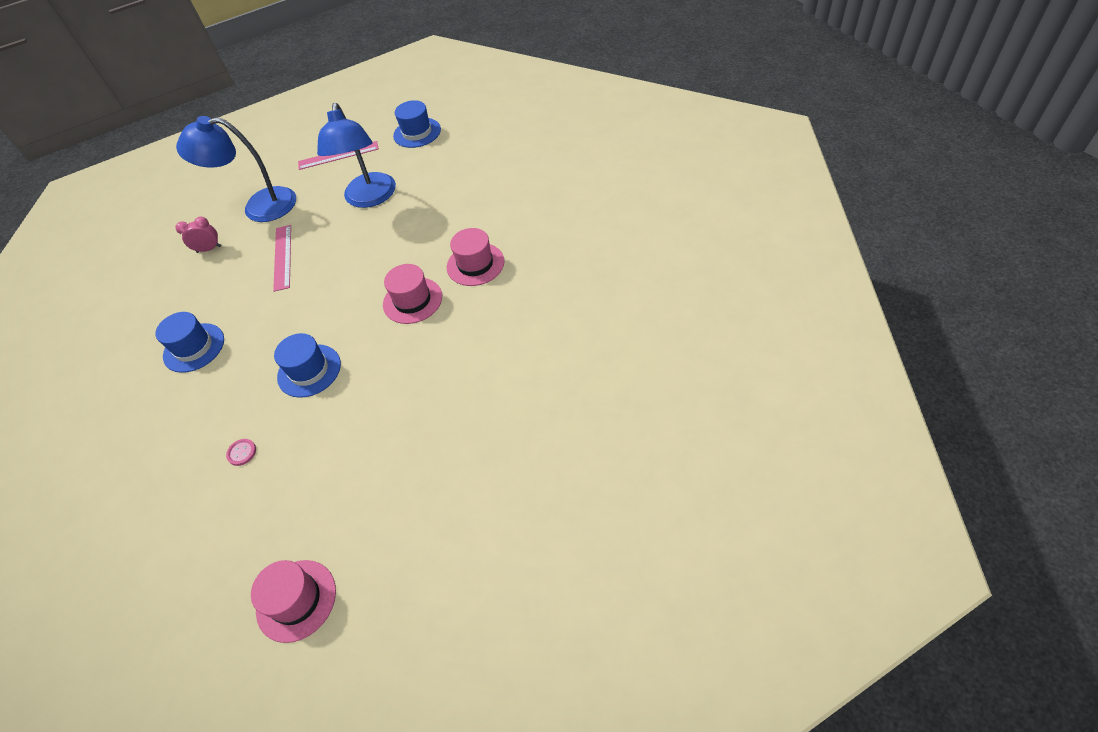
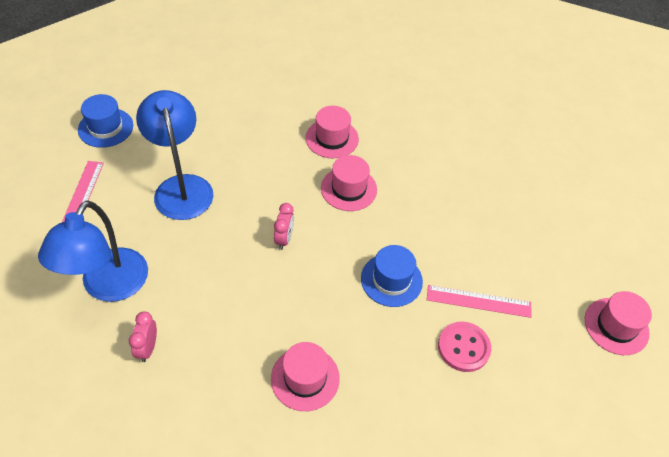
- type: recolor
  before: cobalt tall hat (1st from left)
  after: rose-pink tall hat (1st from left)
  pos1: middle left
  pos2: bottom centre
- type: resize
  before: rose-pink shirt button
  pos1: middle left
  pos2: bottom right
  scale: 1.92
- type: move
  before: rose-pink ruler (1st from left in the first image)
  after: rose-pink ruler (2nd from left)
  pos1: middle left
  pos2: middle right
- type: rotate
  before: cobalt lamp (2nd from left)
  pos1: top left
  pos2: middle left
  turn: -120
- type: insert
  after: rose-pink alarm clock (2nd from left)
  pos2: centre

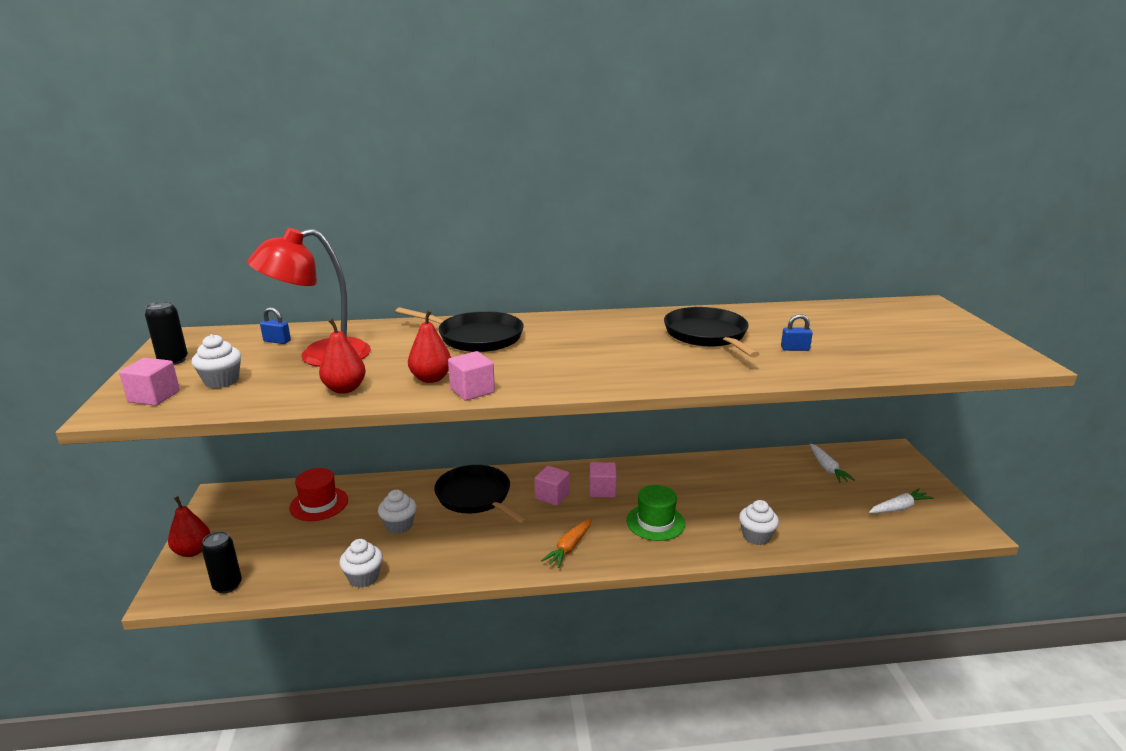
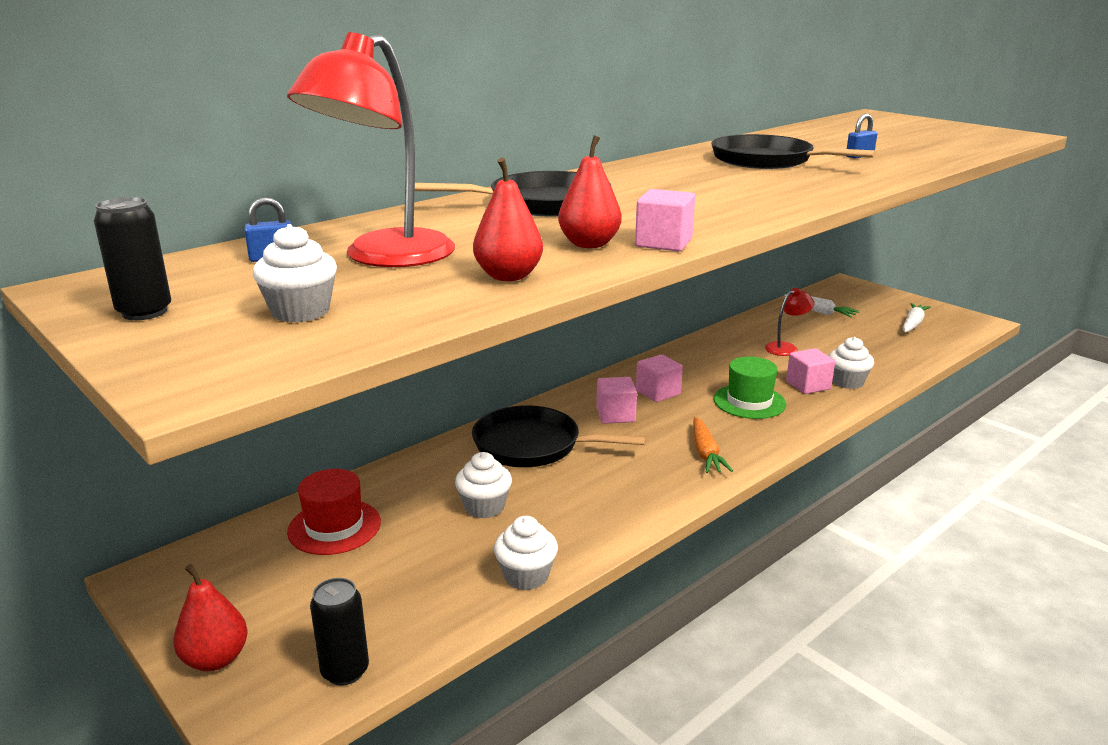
- type: move
  before: rose-pink solid cube (1st from left in the first image)
  after: rose-pink solid cube (4th from left)
  pos1: middle left
  pos2: middle right
- type: insert
  after: crimson lamp (2nd from left)
  pos2: middle right

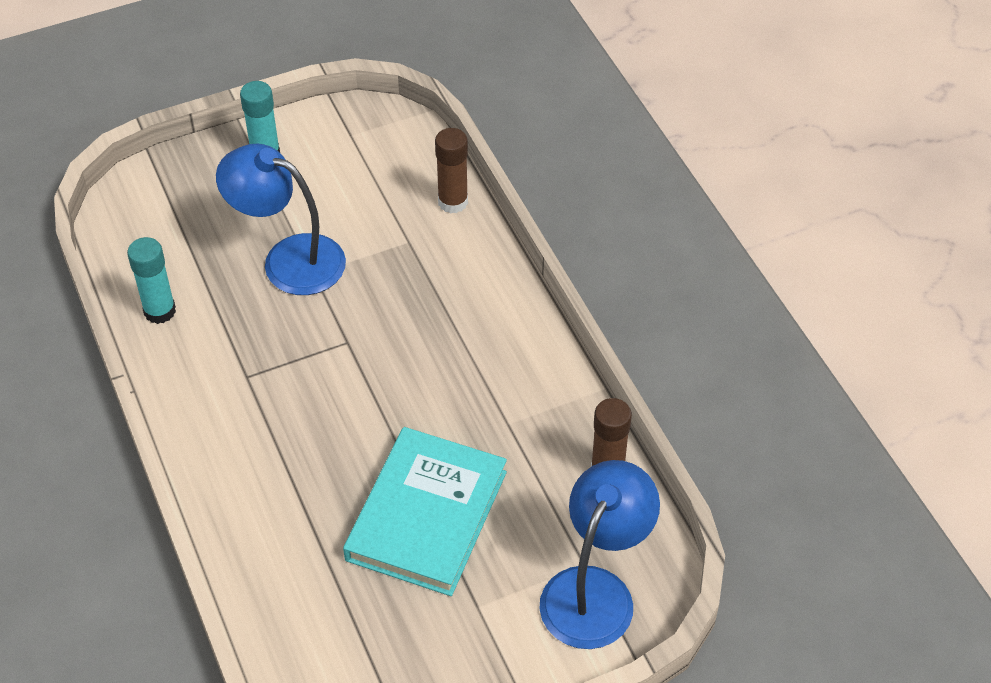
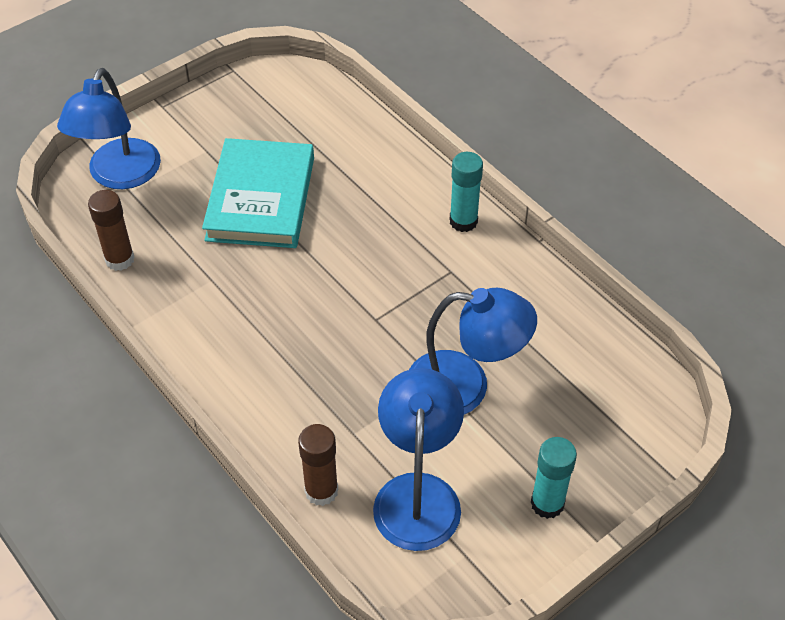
- type: move
  before: teal glue stick (1st from left)
  pos1: middle left
  pos2: top centre
- type: insert
  after: cobalt lamp (2nd from left)
  pos2: bottom centre

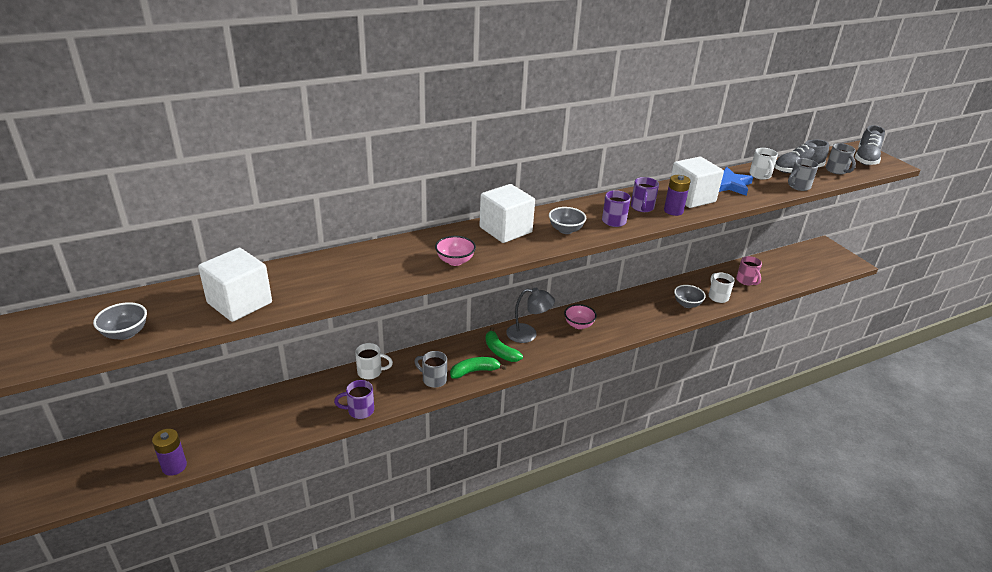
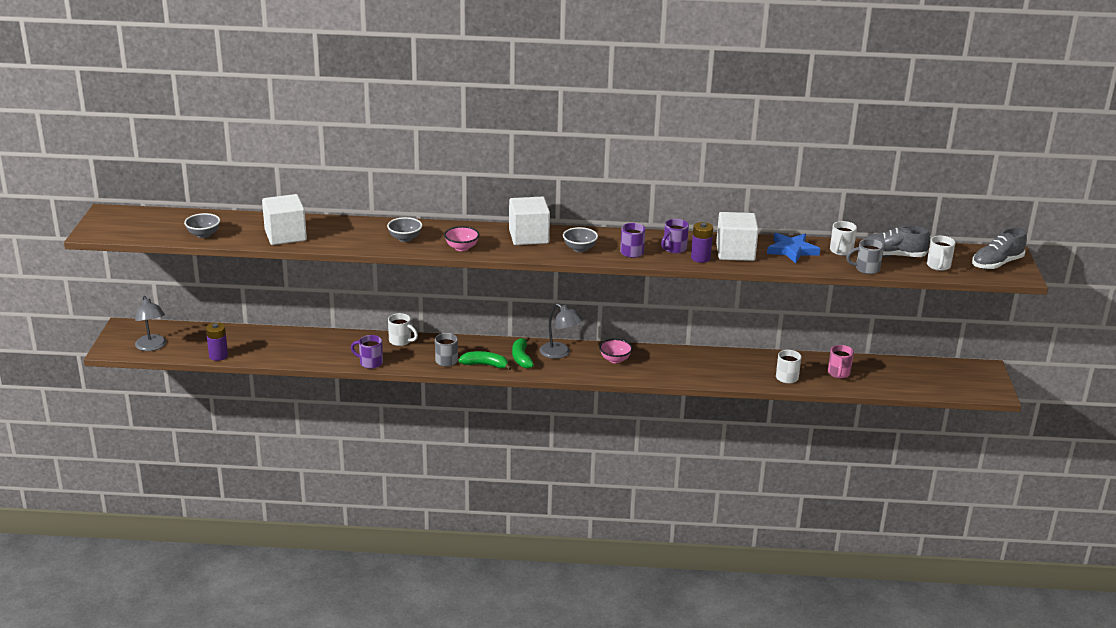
- type: move
  before: ash-grey serving bowl (3rd from left in the first image)
  after: ash-grey serving bowl (2nd from left)
  pos1: middle right
  pos2: centre
- type: recolor
  before: ash-grey tea mug (3rd from left)
  after: pure white tea mug (4th from left)
  pos1: top right
  pos2: middle right
- type: insert
  after: ash-grey lamp (1st from left)
  pos2: middle left

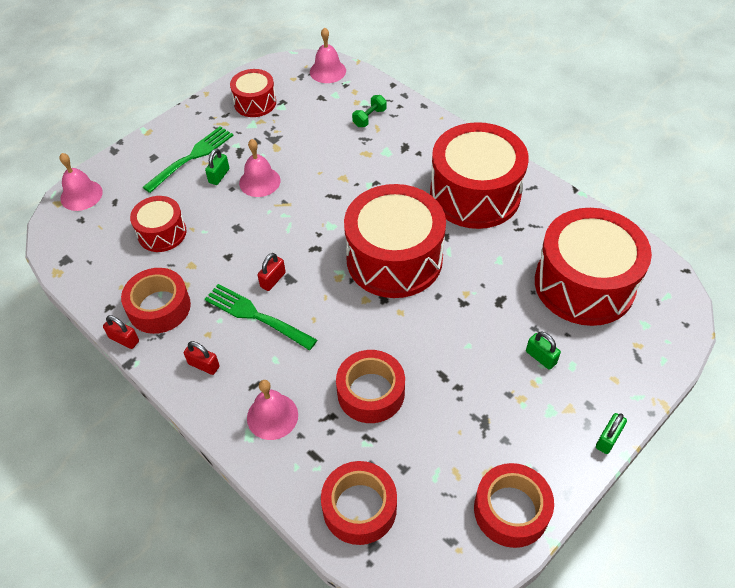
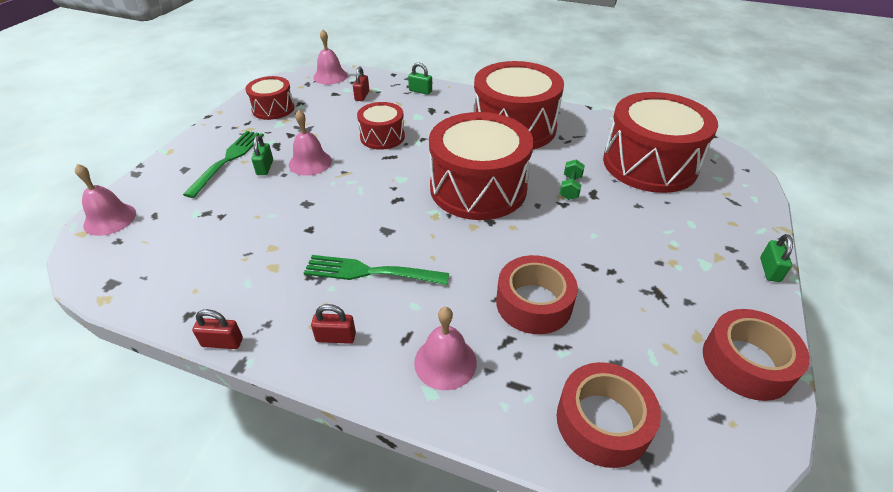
- type: delete
  before: crimson roll of tape (1st from left)
  pos1: middle left
- type: move
  before: crimson snare drum (1st from left in the first image)
  after: crimson snare drum (2nd from left)
  pos1: middle left
  pos2: top centre
- type: move
  before: crimson padlock (3rd from left)
  pos1: centre
  pos2: top centre
- type: move
  before: emerald hand weight
  pos1: top centre
  pos2: centre
- type: move
  before: emerald padlock (2nd from left)
  pos1: middle right
  pos2: top centre

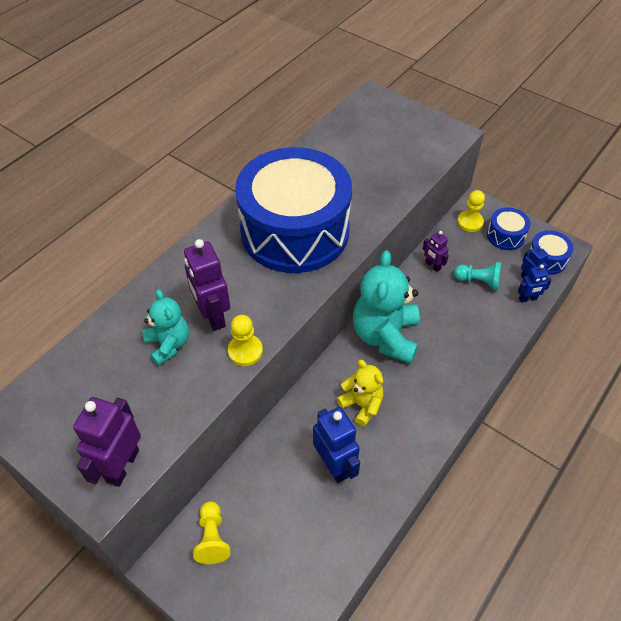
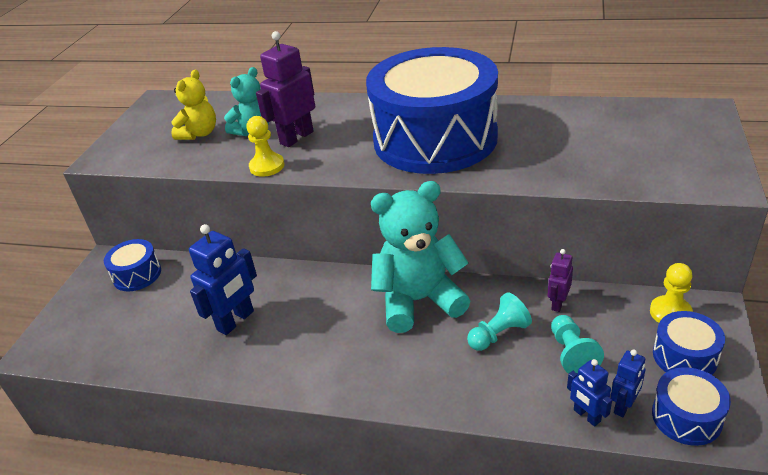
- type: delete
  before: royal purple robot (1st from left)
  pos1: bottom left
- type: replace
  before: yellow game pawn (1st from left)
  after: cobalt snare drum (1st from left)
  pos1: bottom centre
  pos2: middle left
- type: move
  before: yellow stuffed bear
  pos1: centre
  pos2: top left
- type: insert
  after: teal game pawn (1st from left)
  pos2: bottom centre

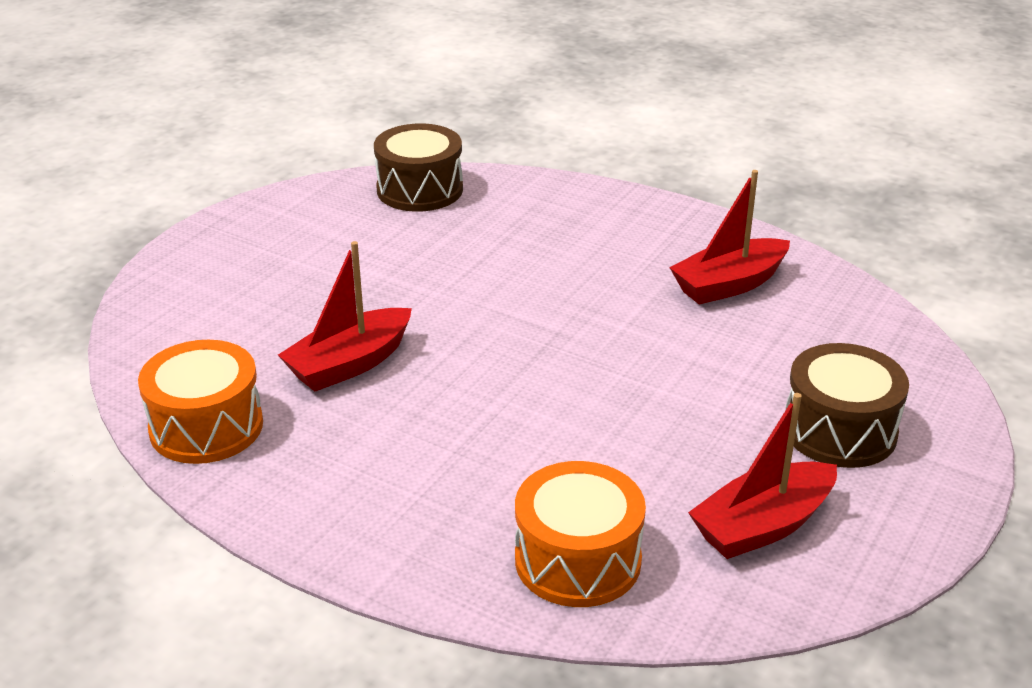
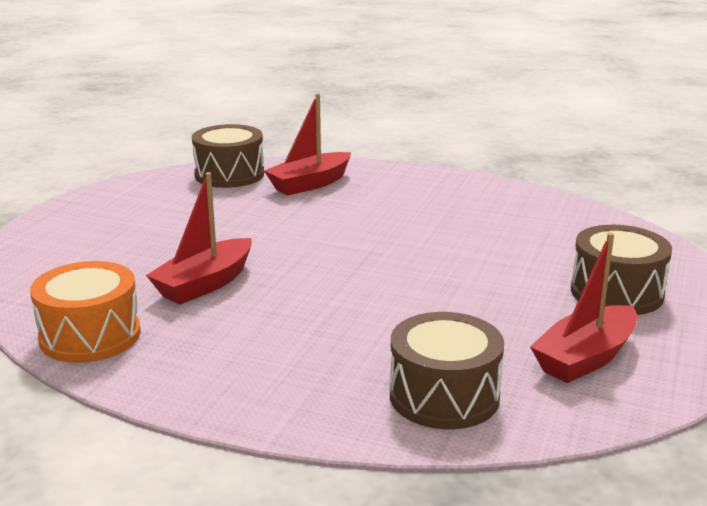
- type: recolor
  before: orange snare drum (2nd from left)
  after: russet snare drum (2nd from left)
  pos1: bottom centre
  pos2: bottom centre
- type: move
  before: crimson boat (2nd from left)
  pos1: middle right
  pos2: top centre

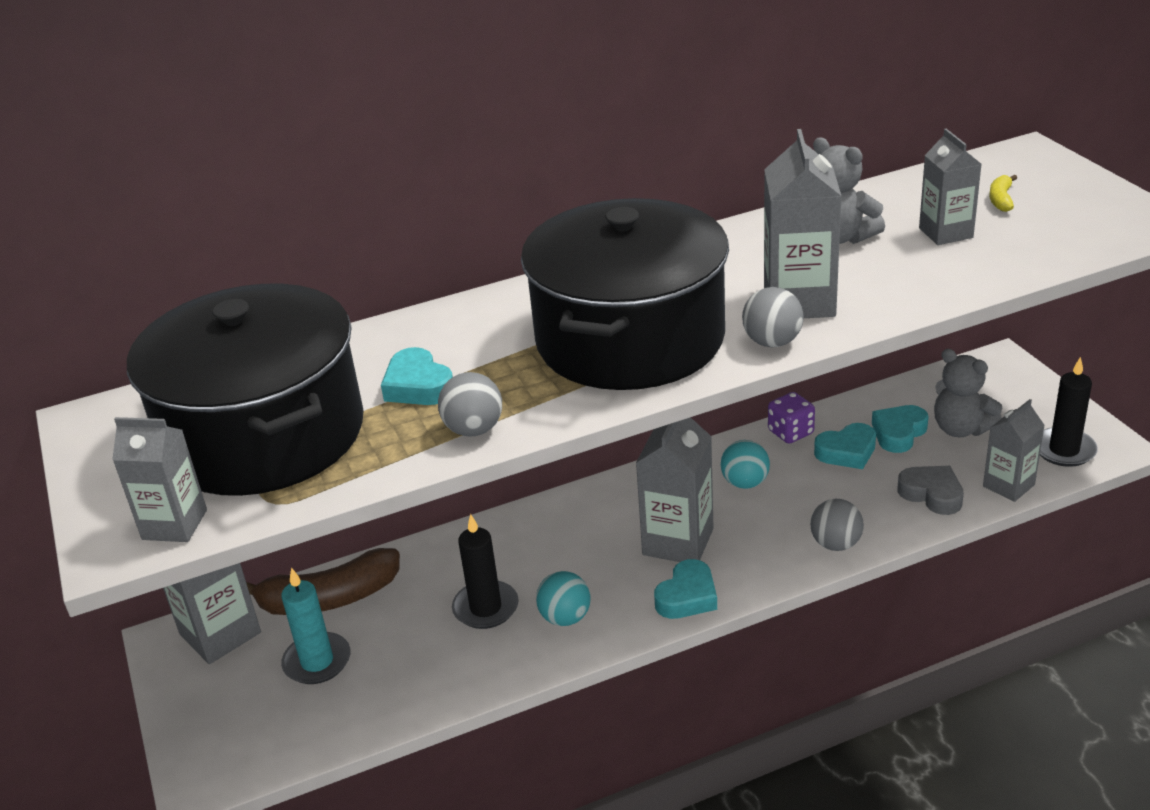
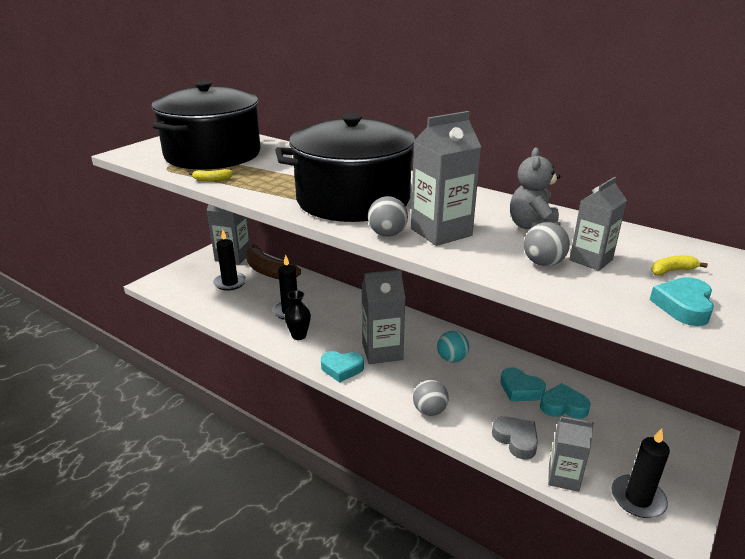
- type: delete
  before: ash-grey milk carton (1st from left)
  pos1: middle left
- type: recolor
  before: teal candle
  after: black candle (1st from left)
  pos1: bottom left
  pos2: middle left
- type: move
  before: teal heart (1st from left in the first image)
  after: teal heart (4th from left)
  pos1: centre
  pos2: middle right
- type: move
  before: ash-grey play ball (1st from left in the first image)
  after: ash-grey play ball (3rd from left)
  pos1: centre
  pos2: middle right
- type: replace
  before: teal play ball (1st from left)
  after: black vase
  pos1: bottom centre
  pos2: centre
- type: delete
  before: royal purple die
  pos1: middle right
- type: rotate
  before: ash-grey heart
  pos1: middle right
  pos2: bottom right
  turn: -45
- type: delete
  before: ash-grey stuffed bear (2nd from left)
  pos1: middle right
- type: insert
  after: yellow banana fruit (1st from left)
  pos2: top left

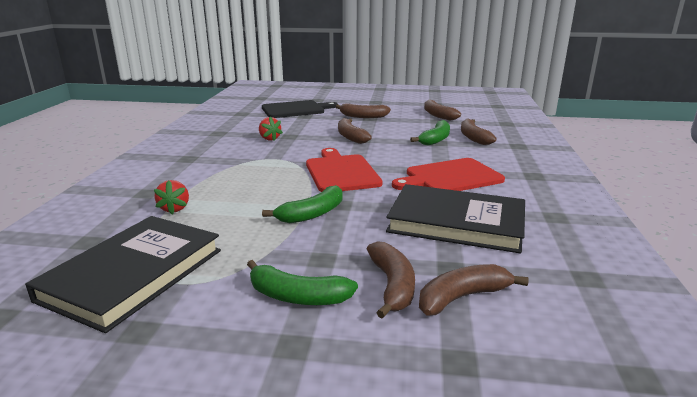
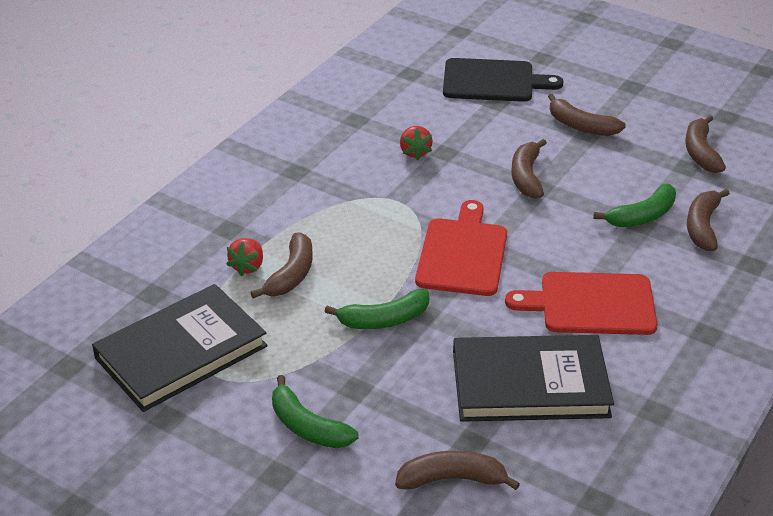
- type: move
  before: russet banana fruit (3rd from left in the first image)
  after: russet banana fruit (1st from left)
  pos1: bottom centre
  pos2: centre
- type: rotate
  before: black hardback (2nd from left)
  pos1: centre
  pos2: bottom right
  turn: -45

